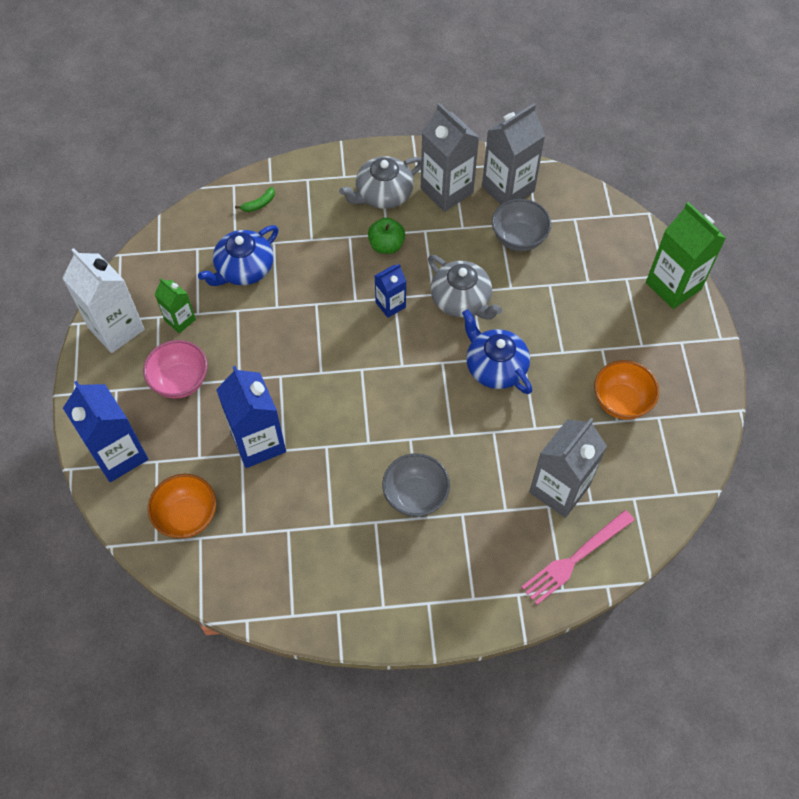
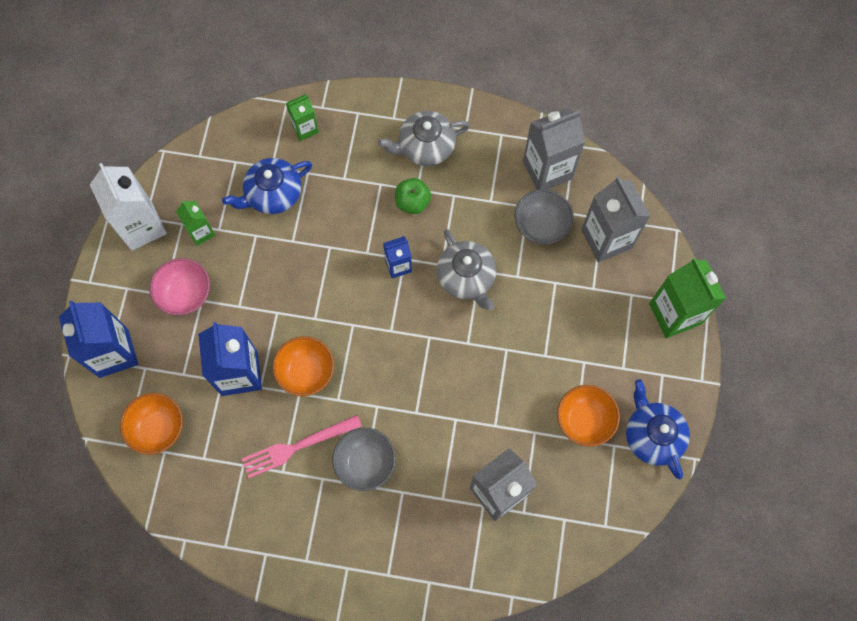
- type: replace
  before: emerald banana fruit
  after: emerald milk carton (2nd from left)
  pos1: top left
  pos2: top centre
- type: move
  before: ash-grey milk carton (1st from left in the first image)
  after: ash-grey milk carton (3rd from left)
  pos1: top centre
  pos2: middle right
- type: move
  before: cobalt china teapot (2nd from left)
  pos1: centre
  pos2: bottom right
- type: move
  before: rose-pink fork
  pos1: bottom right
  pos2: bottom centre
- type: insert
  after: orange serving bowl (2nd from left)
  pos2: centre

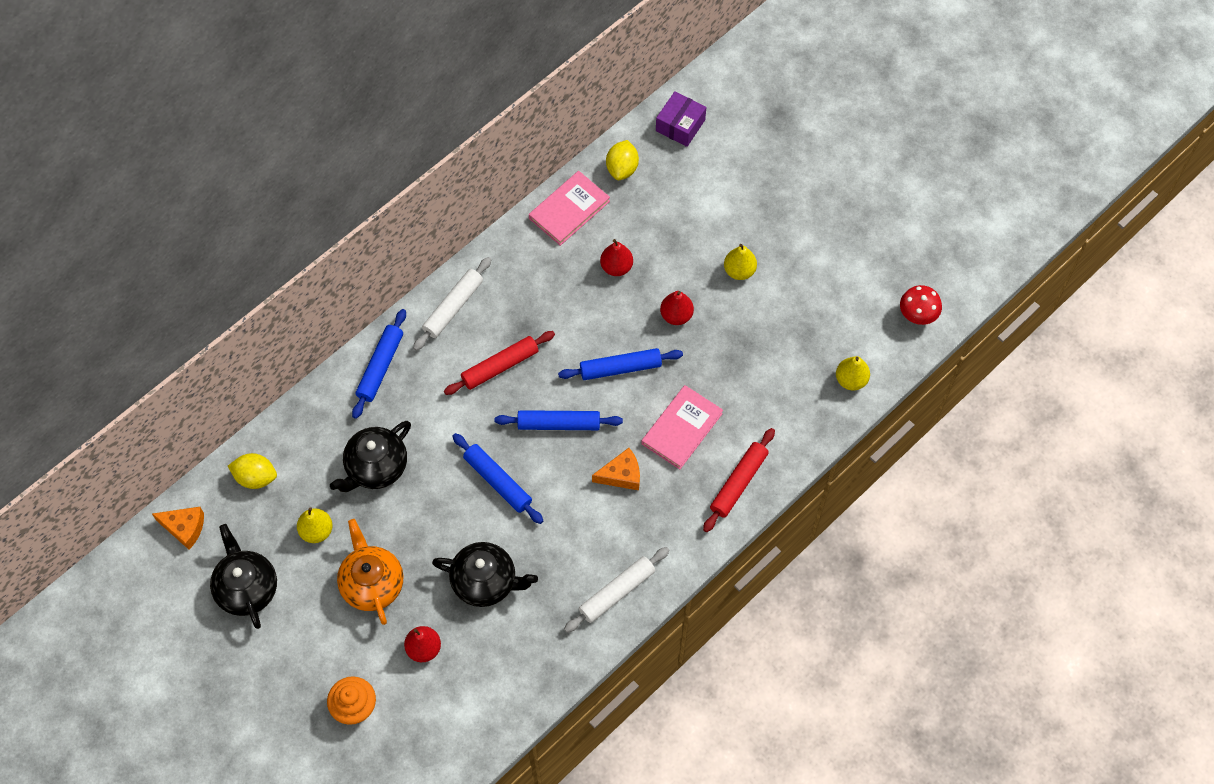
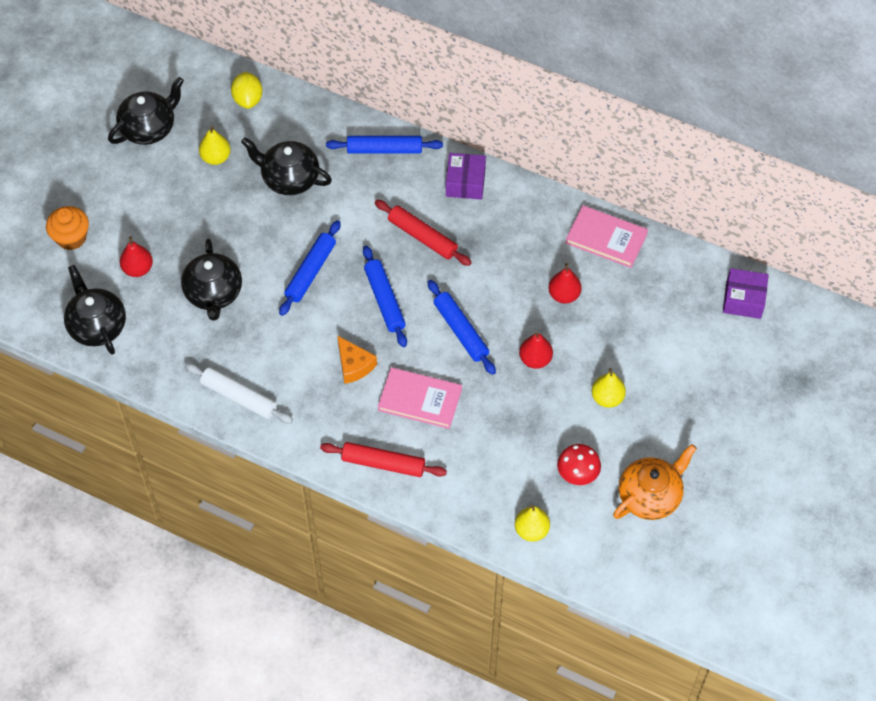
- type: delete
  before: orange cheese (1st from left)
  pos1: bottom left
- type: move
  before: orange china teapot
  pos1: bottom left
  pos2: bottom right
- type: replace
  before: pure white pastry roller (1st from left)
  after: royal purple package (1st from left)
  pos1: centre
  pos2: top centre
- type: delete
  before: yellow toy lemon (2nd from left)
  pos1: top centre
- type: move
  before: crimson fungus
  pos1: middle right
  pos2: centre
- type: insert
  after: black china teapot (1st from left)
  pos2: middle left

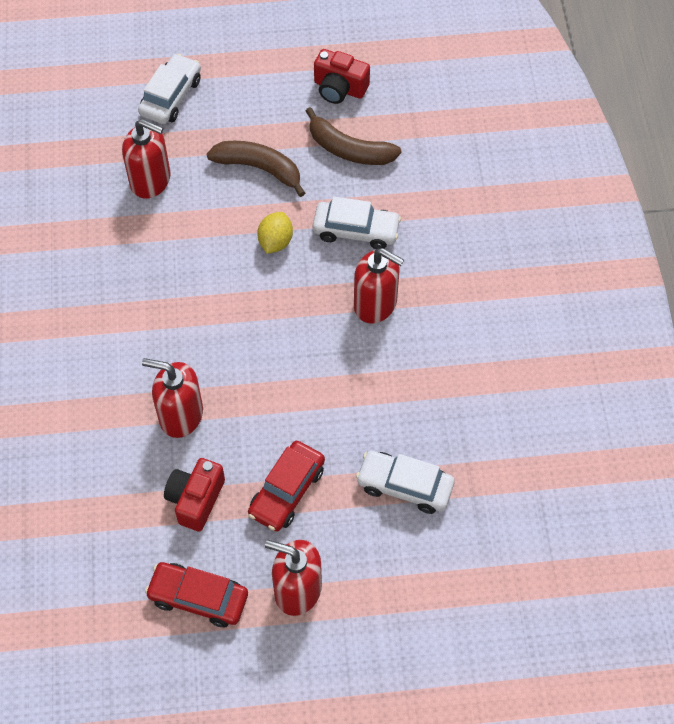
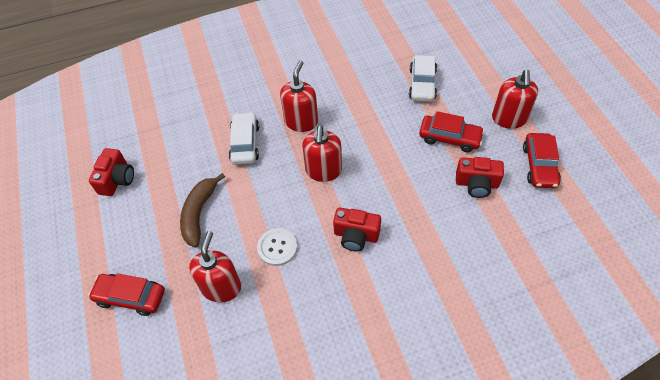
- type: recolor
  before: pure white car (1st from left)
  after: crimson car (1st from left)
  pos1: top left
  pos2: bottom left
- type: move
  before: crimson pump bottle (2nd from left in the first image)
  after: crimson pump bottle (3rd from left)
  pos1: middle left
  pos2: centre
- type: delete
  before: yellow toy lemon
  pos1: top centre
- type: delete
  before: russet banana fruit (2nd from left)
  pos1: top centre
- type: insert
  after: pure white shirt button
  pos2: centre
- type: insert
  after: crimson photo camera (2nd from left)
  pos2: centre

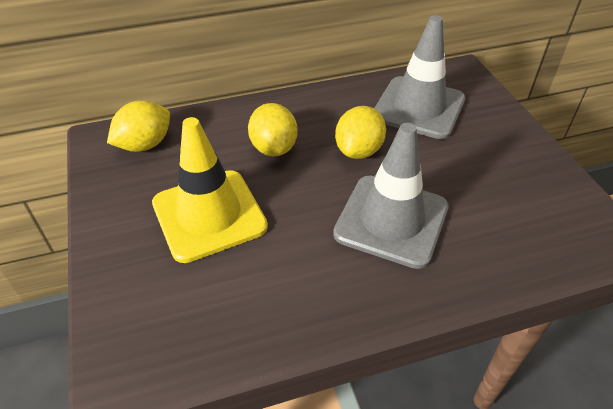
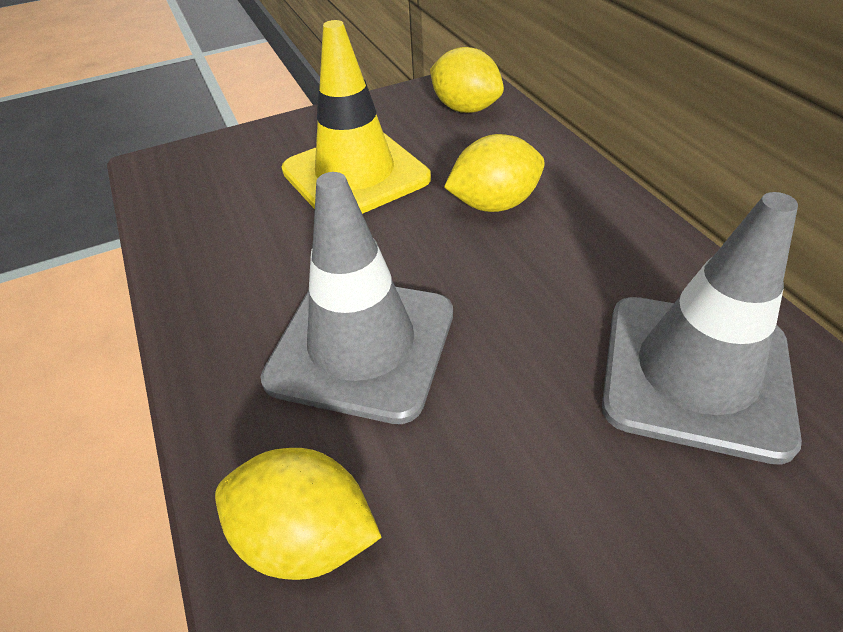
- type: move
  before: yellow toy lemon (3rd from left in the first image)
  after: yellow toy lemon (1st from left)
  pos1: top centre
  pos2: bottom centre

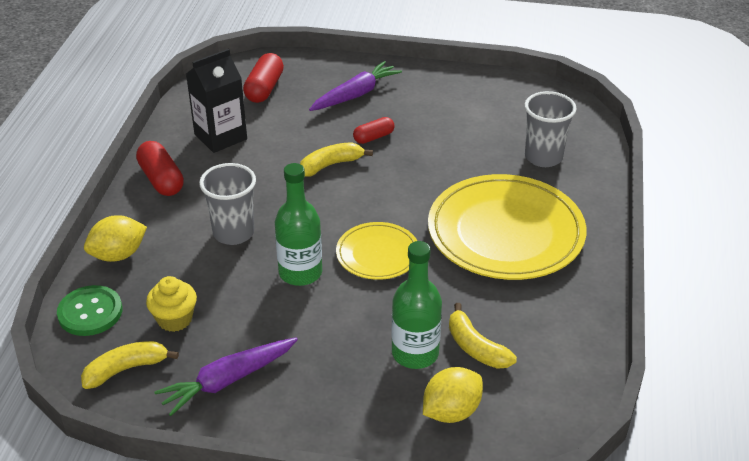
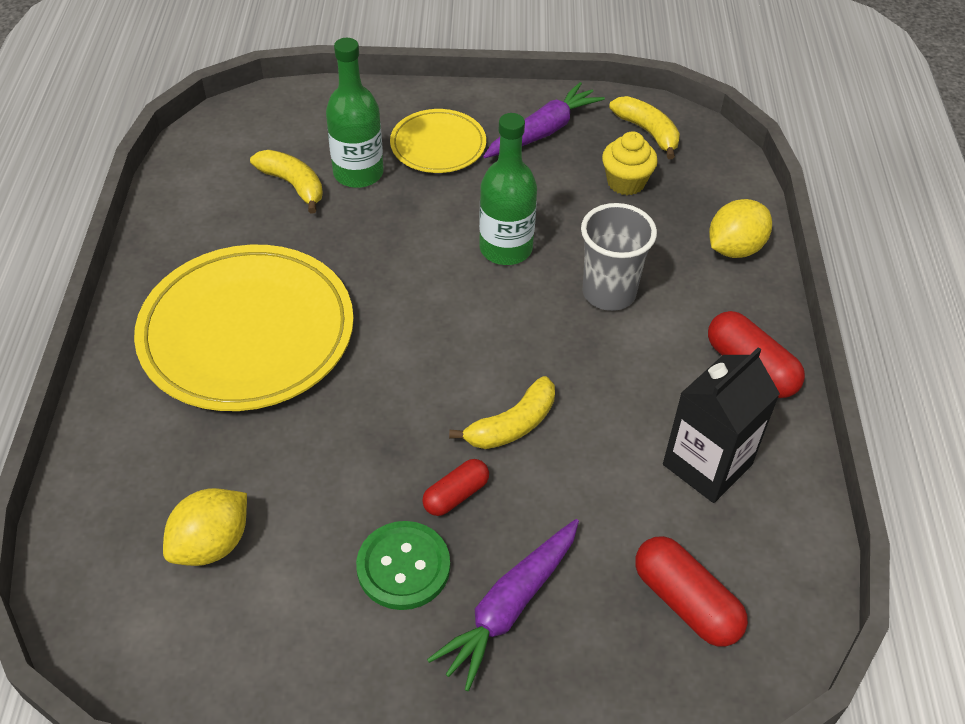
- type: move
  before: emerald shirt button
  pos1: bottom left
  pos2: bottom centre
- type: rotate
  before: yellow banana fruit (1st from left in the first image)
  pos1: bottom left
  pos2: top right
  turn: -90
- type: rotate
  before: crimson pill shape (2nd from left)
  pos1: top centre
  pos2: bottom right
  turn: -45
- type: move
  before: yellow plate (1st from left in the first image)
  after: yellow plate (2nd from left)
  pos1: centre
  pos2: top centre
- type: move
  before: yellow toy lemon (2nd from left in the first image)
  after: yellow toy lemon (1st from left)
  pos1: bottom centre
  pos2: bottom left
- type: delete
  before: ash-grey beaker (2nd from left)
  pos1: top right

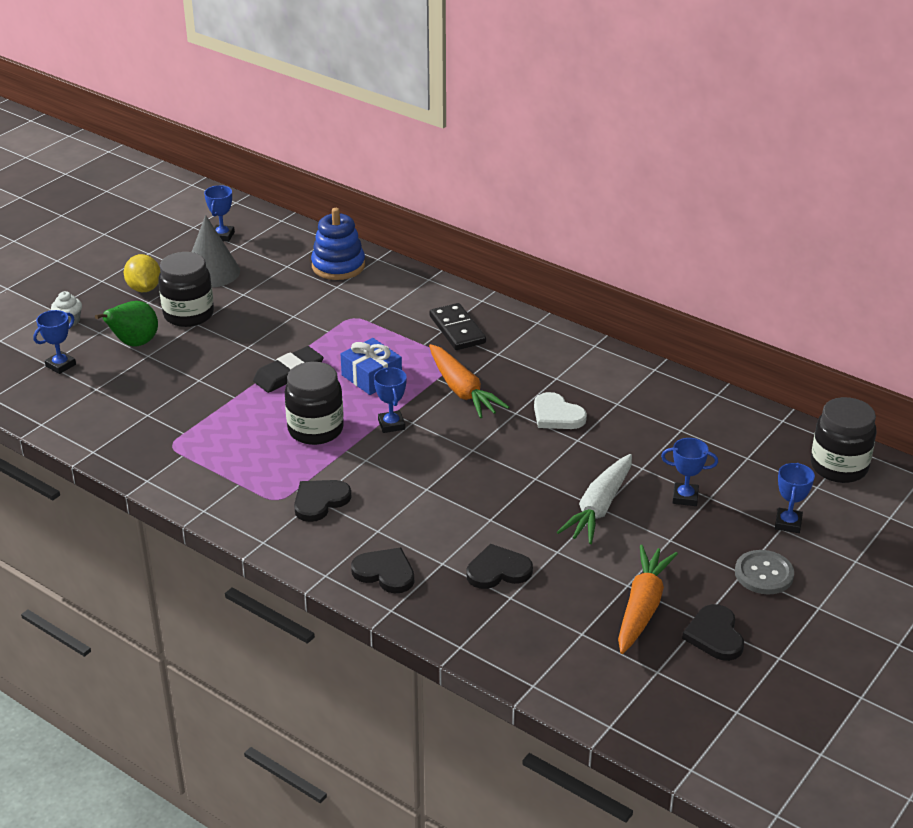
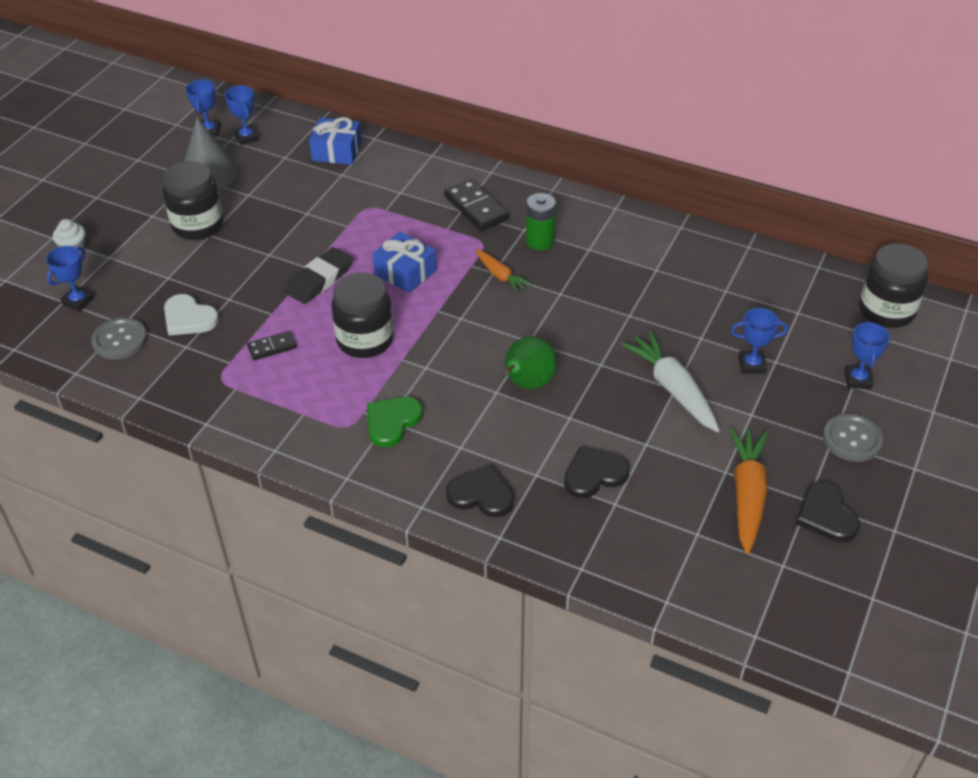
- type: move
  before: emerald pear
  pos1: middle left
  pos2: centre
- type: delete
  before: yellow toy lemon
  pos1: top left
- type: recolor
  before: black heart (1st from left)
  after: emerald heart
  pos1: centre
  pos2: centre
- type: replace
  before: cobalt stacking rings
  after: cobalt gift (1st from left)
  pos1: top centre
  pos2: top centre
- type: move
  before: cobalt award cup (3rd from left)
  pos1: centre
  pos2: top left
- type: resize
  before: orange toy carrot (1st from left)
  pos1: centre
  pos2: centre
  scale: 0.57
- type: move
  before: pure white heart
  pos1: centre
  pos2: middle left
- type: rotate
  before: pure white toy carrot
  pos1: centre
  pos2: middle right
  turn: 135
- type: insert
  after: ash-grey shirt button (1st from left)
  pos2: middle left
- type: insert
  after: black domino tile (1st from left)
  pos2: middle left
- type: insert
  after: emerald power cell
  pos2: top centre

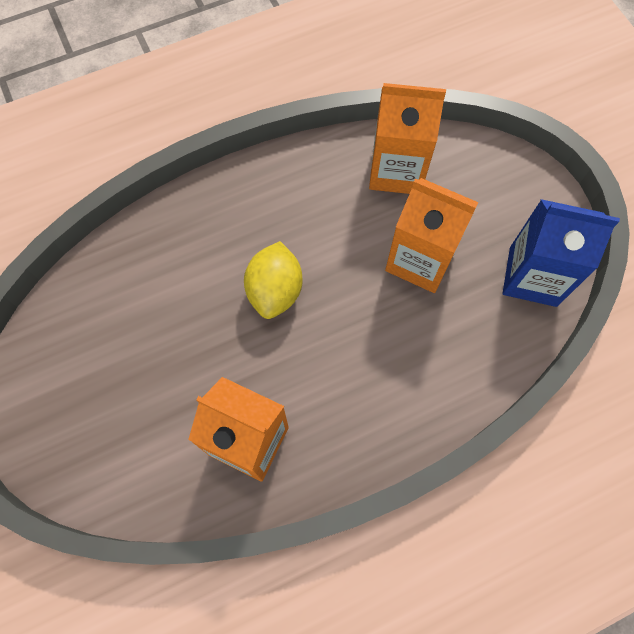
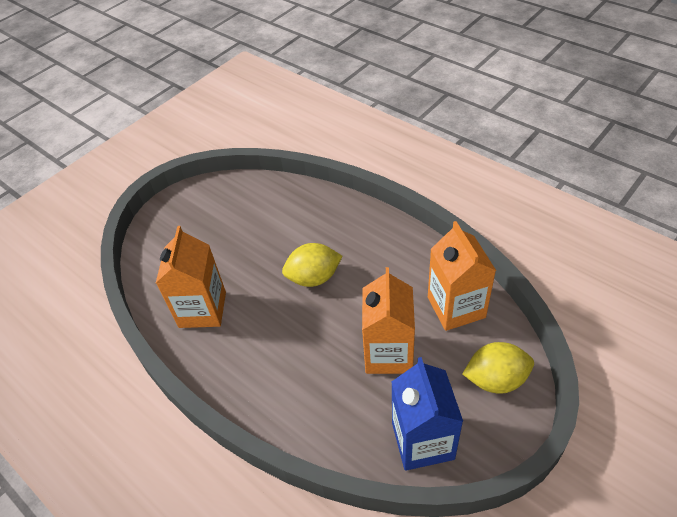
- type: insert
  after: yellow toy lemon (2nd from left)
  pos2: bottom right

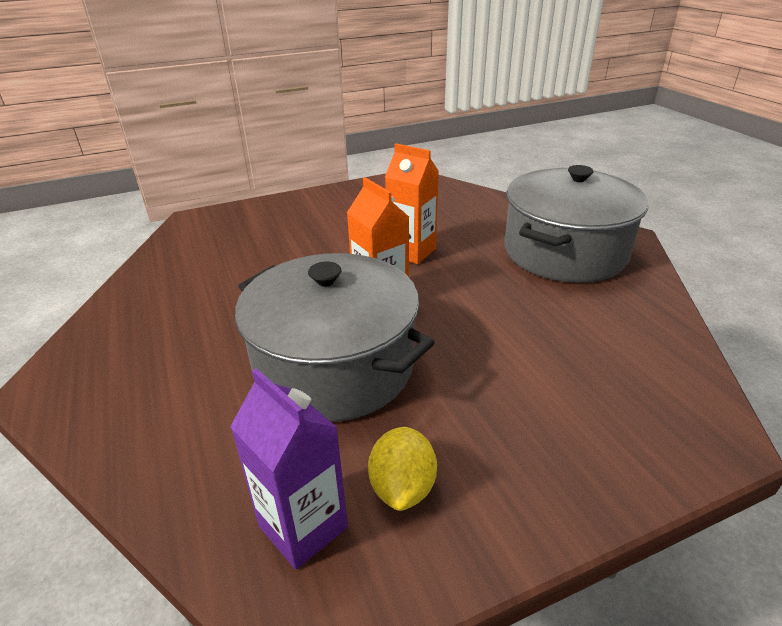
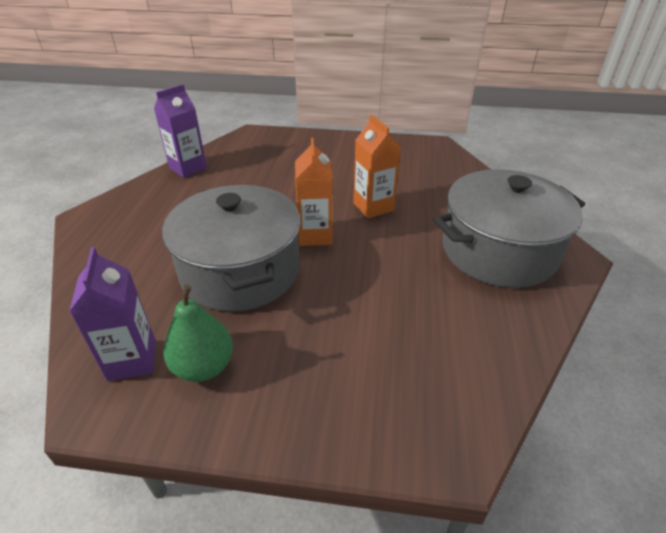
- type: replace
  before: yellow toy lemon
  after: emerald pear
  pos1: bottom centre
  pos2: middle left
- type: insert
  after: royal purple milk carton (2nd from left)
  pos2: top left

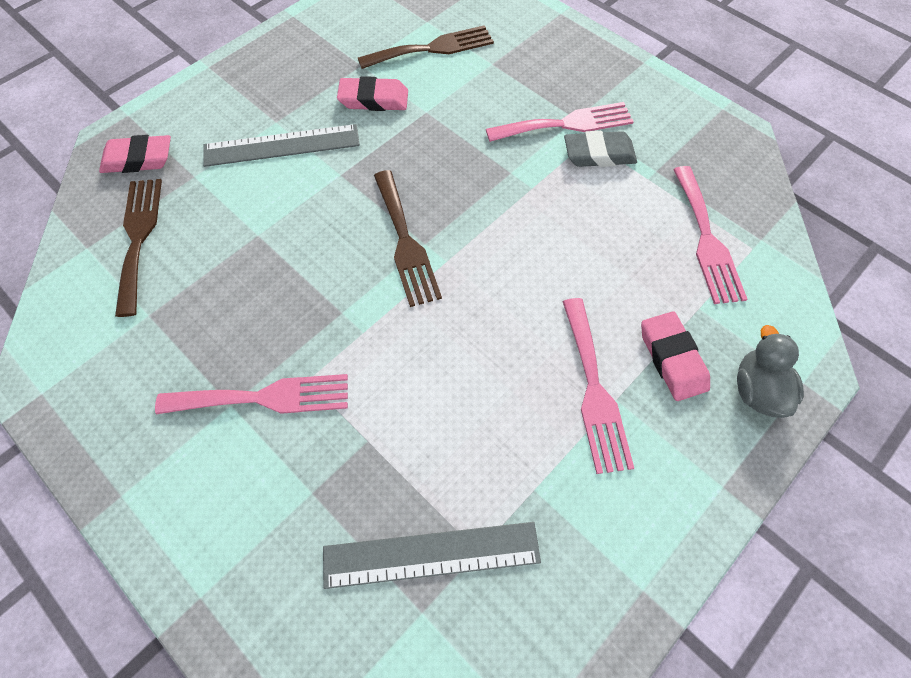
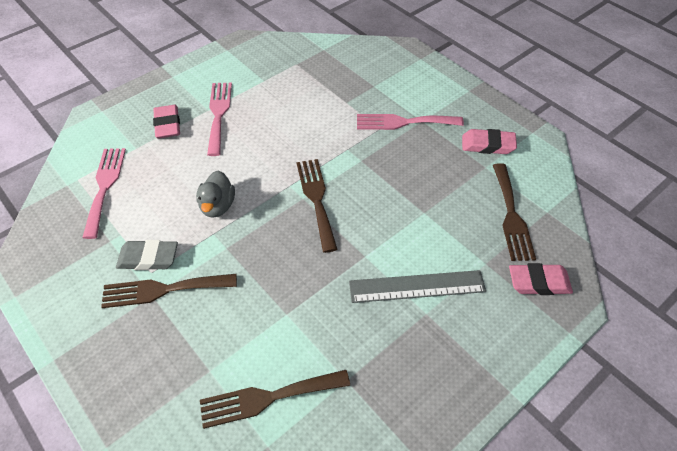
- type: delete
  before: ash-grey ruler (2nd from left)
  pos1: bottom centre
- type: move
  before: rose-pink pencil eraser (2nd from left)
  pos1: top centre
  pos2: top right
- type: recolor
  before: rose-pink fork (2nd from left)
  after: russet fork (1st from left)
  pos1: top centre
  pos2: middle left
- type: move
  before: ash-grey duck
  pos1: middle right
  pos2: middle left

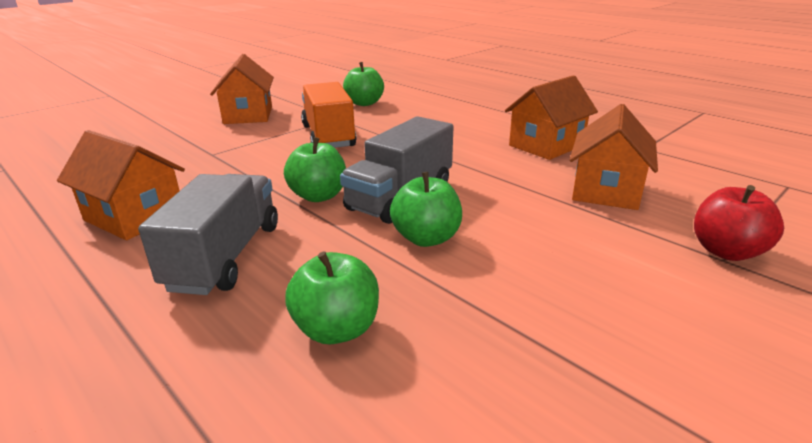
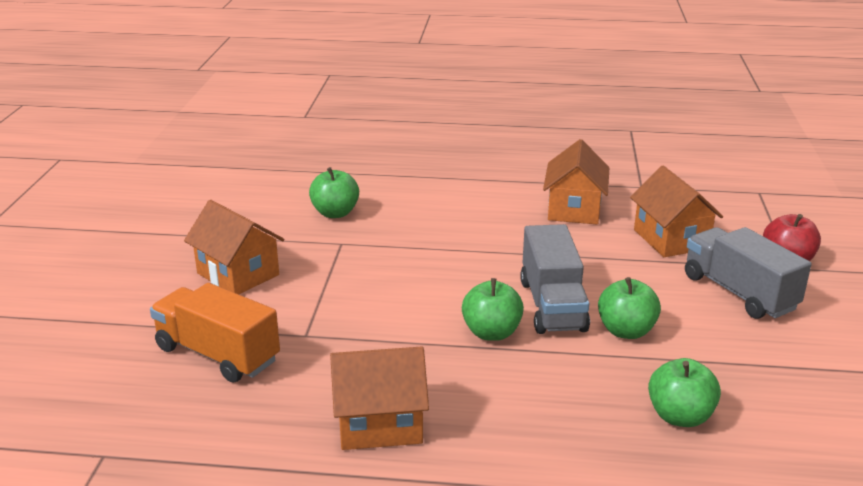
- type: move
  before: ash-grey toy truck (1st from left in the first image)
  after: ash-grey toy truck (2nd from left)
  pos1: middle left
  pos2: middle right
- type: move
  before: orange toy truck
  pos1: top centre
  pos2: bottom left

